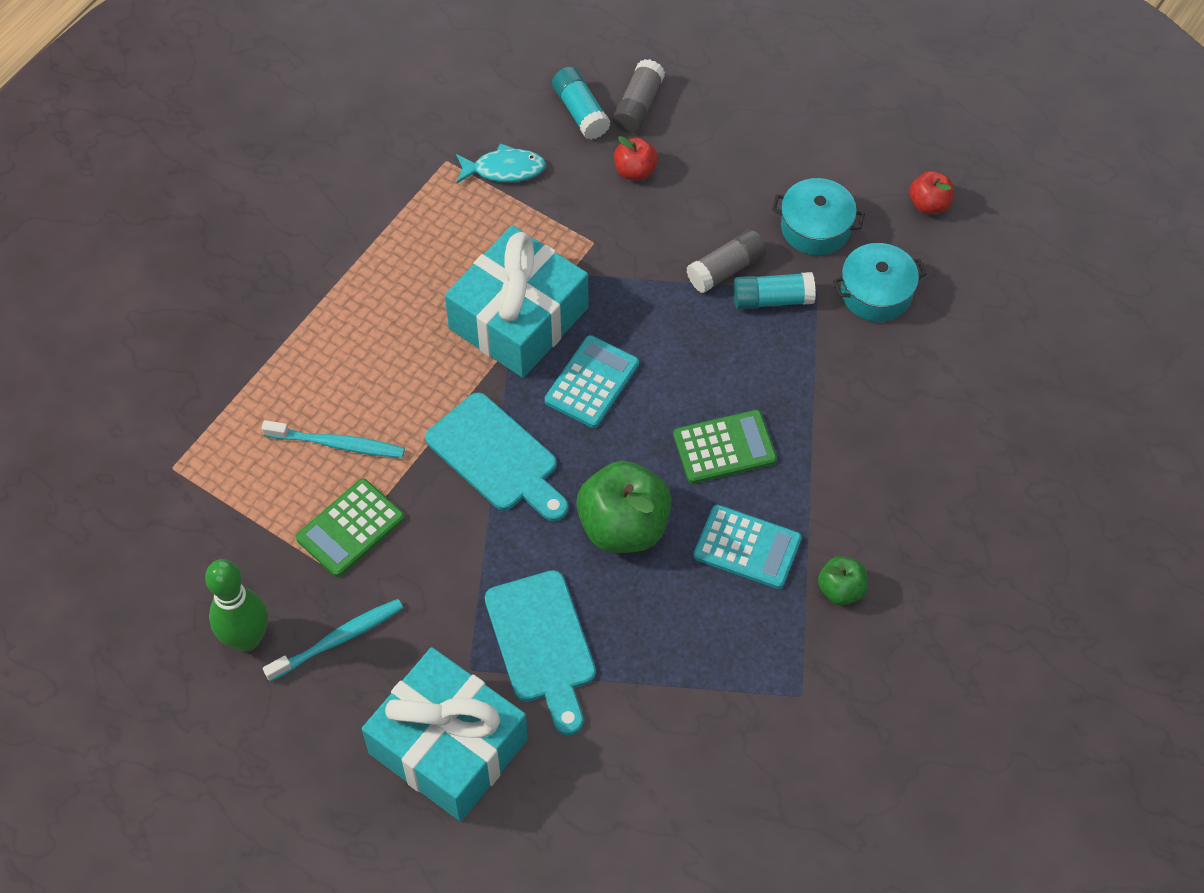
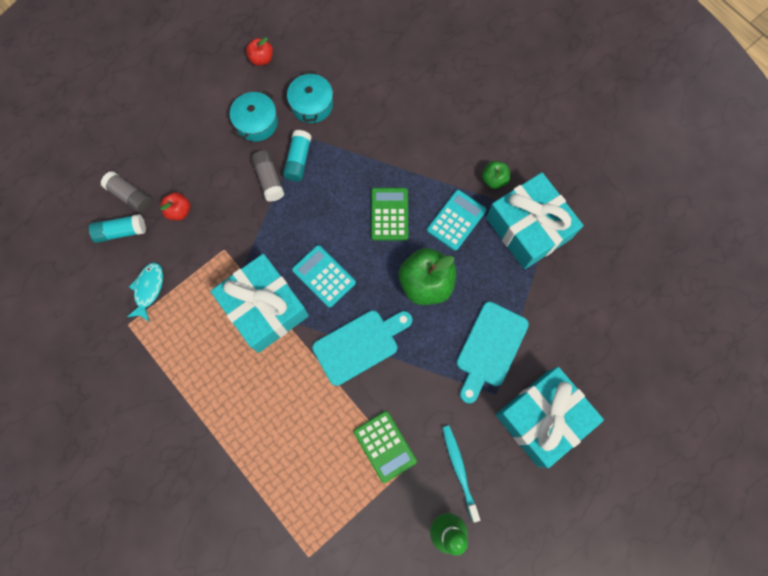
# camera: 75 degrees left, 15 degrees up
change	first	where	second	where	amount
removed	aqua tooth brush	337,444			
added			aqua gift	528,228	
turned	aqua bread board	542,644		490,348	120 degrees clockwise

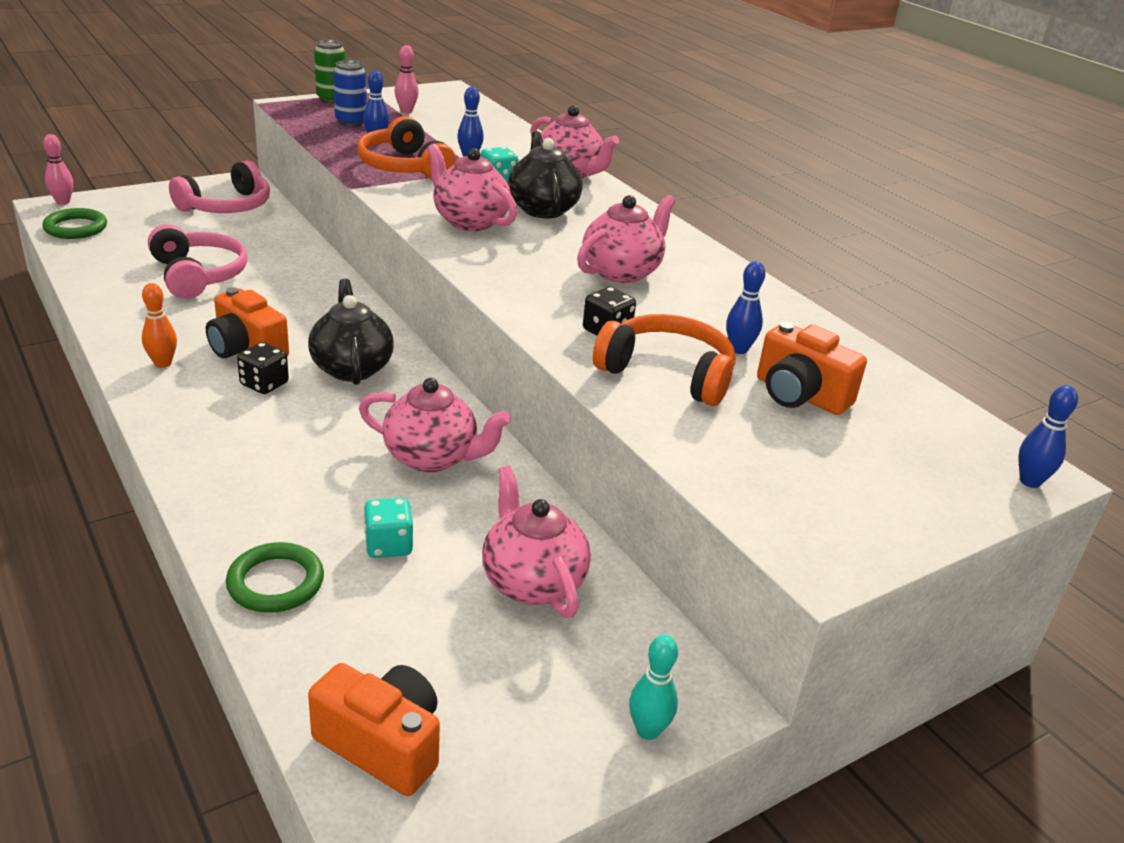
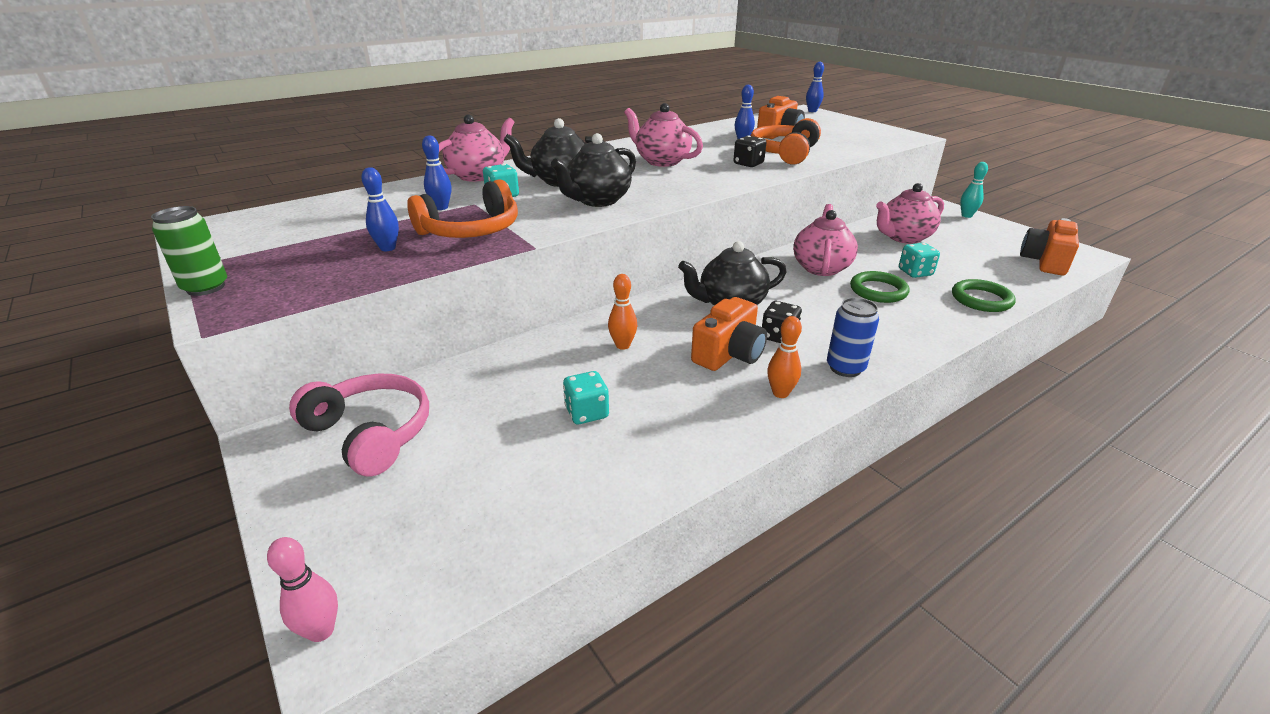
# camera: 90 degrees left, 0 degrees up
change	first	where	second	where	amount
removed	rosy bowling pin	406,111			
added			orange-coloured bowling pin	622,345	
moved	green torus	76,228		878,291	
moved	blue tin	351,122		845,368	
replaced	rosy over-ear headphones	198,275	aqua dice	587,413	
recoloured	rosy china teapot	469,221	ebony china teapot	597,200	

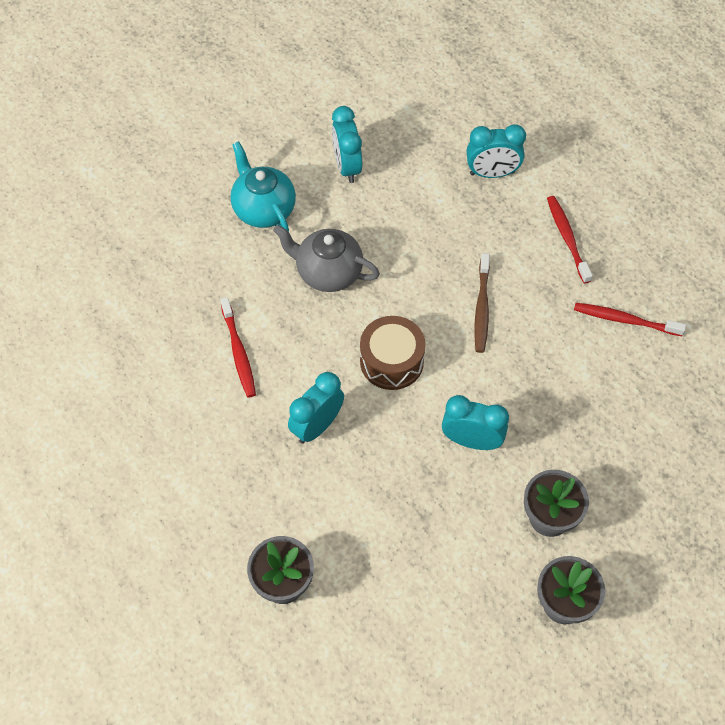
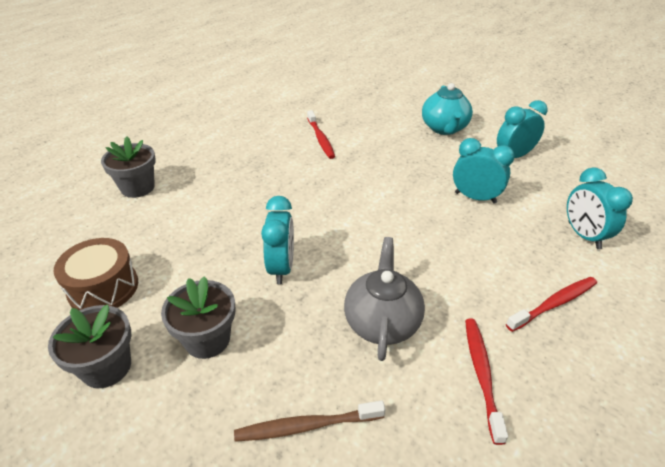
# camera: 75 degrees right, 20 degrees down
change	first	where	second	where	amount
moved	grey china teapot	328,272		382,322	
moved	aqua clock	317,426		475,198	
moved	russet toy drum	391,361		103,288	
moved	russet tooth brush	481,308		306,426	
turned	red tooth brush	238,352		320,139	75 degrees counterclockwise
turned	aqua china teapot	263,209		444,128	135 degrees clockwise

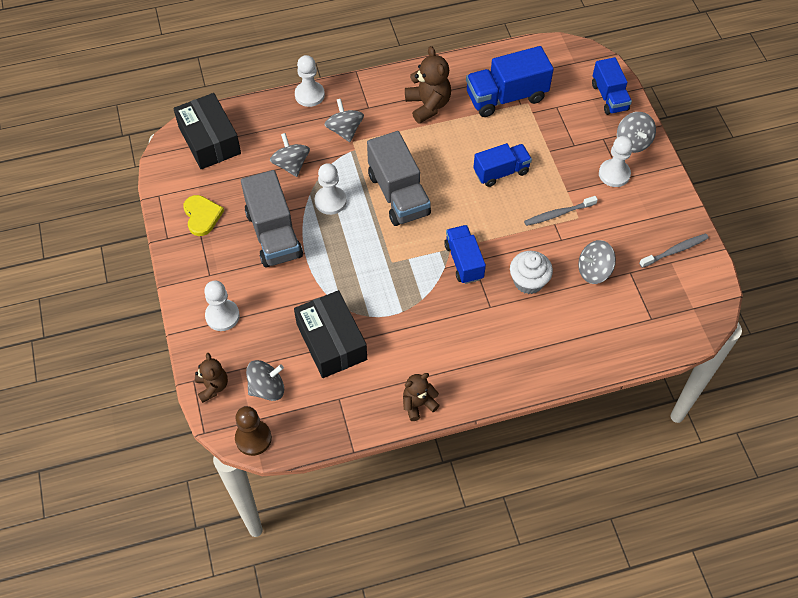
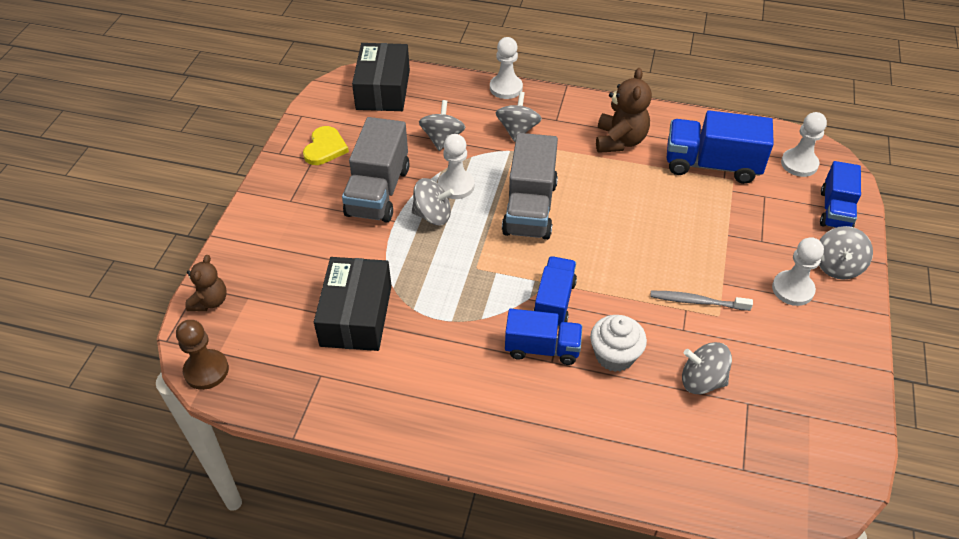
# camera: 30 degrees right, 10 degrees down
change	first	where	second	where	amount
removed	russet stuffed bear	418,404			
removed	grey tooth brush	675,251			
moved	white game pawn	222,316		799,164	
moved	grey whirligig	267,388		432,215	
moved	blue lorry	501,172		542,348	

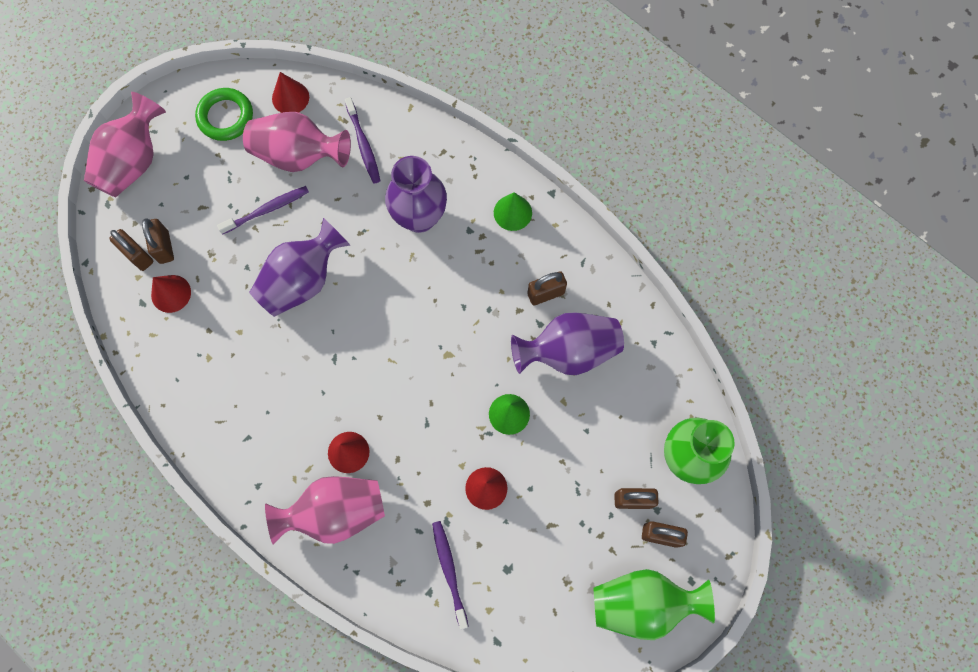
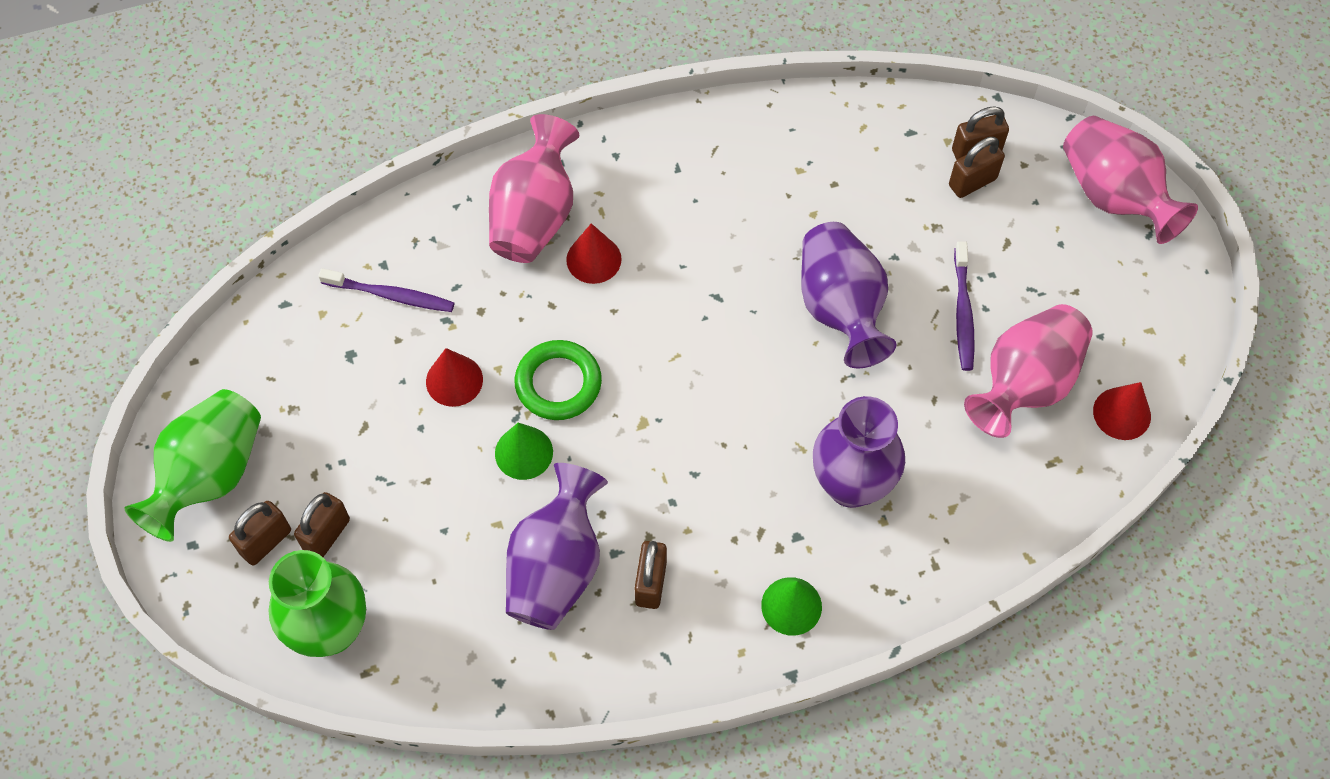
# camera: 120 degrees right, 10 degrees down
change	first	where	second	where	amount
removed	red solid cone	171,293			
removed	purple tooth brush	363,145			
moved	green torus	225,117		558,383	
turned	russet padlock	164,247		972,182	45 degrees counterclockwise

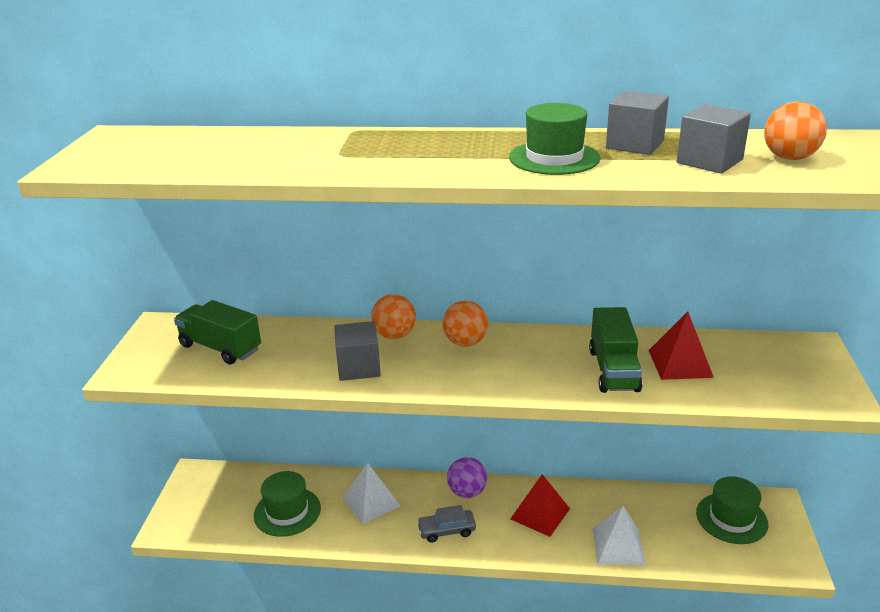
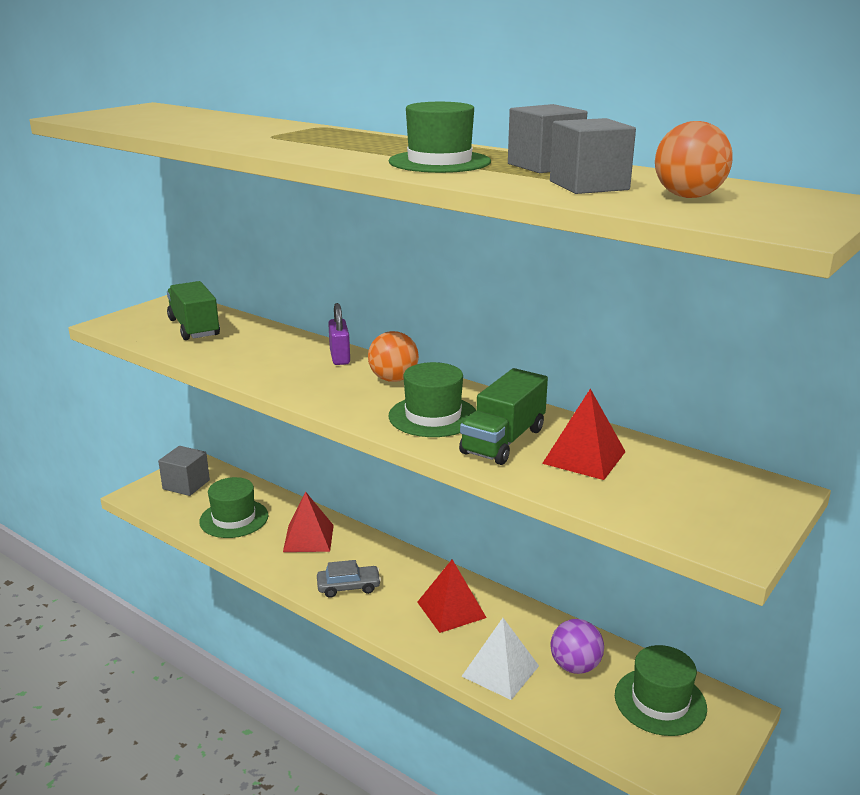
# camera: 30 degrees right, 5 degrees down
change	first	where	second	where	amount
added			green hat	433,416	
moved	grey block	359,367		186,484	
moved	purple sphere	467,492		575,666	
replaced	orange-coloured sphere	394,335	purple padlock	340,357	
recoloured	white pyramid	371,502	red pyramid	308,538	
turned	grey car	446,530		348,587	150 degrees clockwise

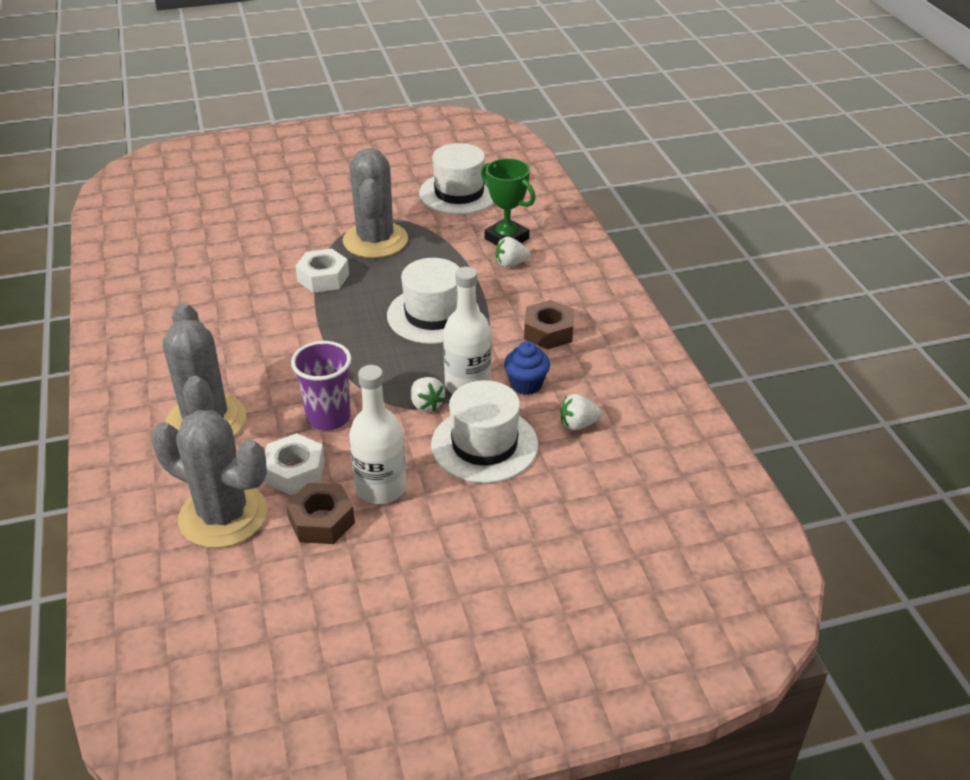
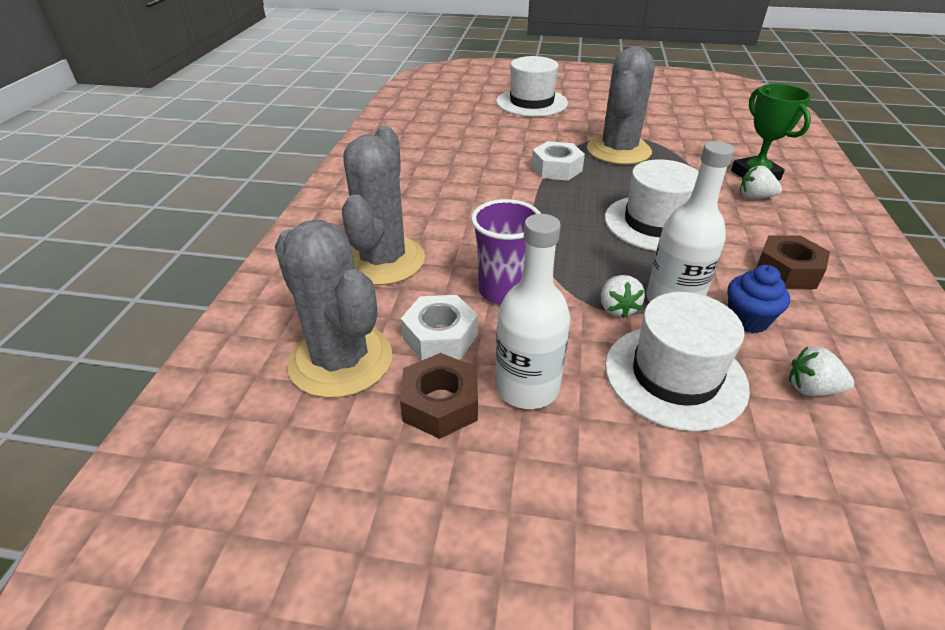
# camera: 25 degrees right, 0 degrees up
change	first	where	second	where	amount
moved	white hat	459,193		531,102	

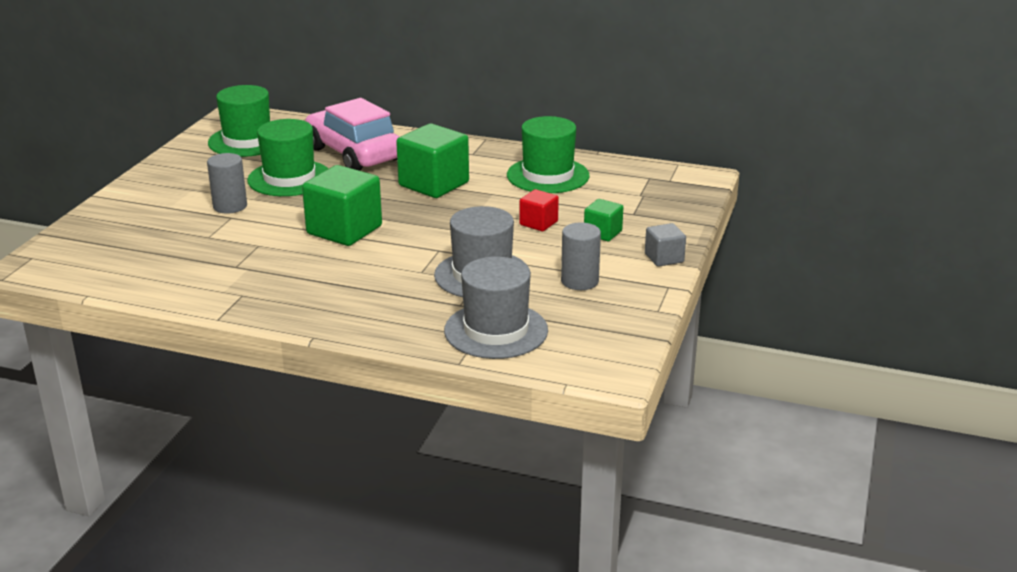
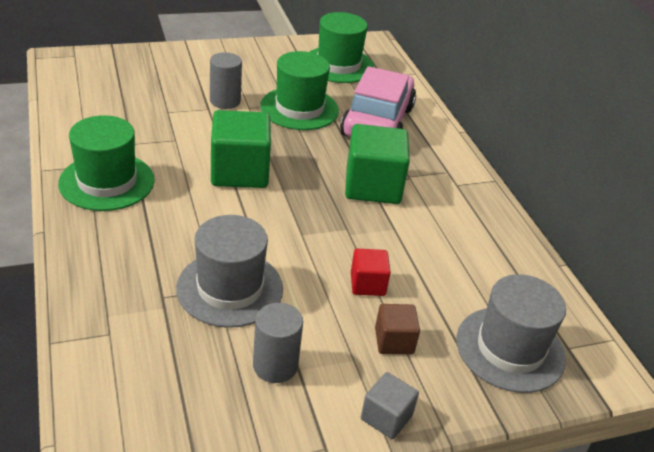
# camera: 50 degrees right, 10 degrees up
change	first	where	second	where	amount
moved	grey hat	496,330		510,349	
moved	green hat	548,175		107,182	
recoloured	green block	602,233	russet block	394,341	

